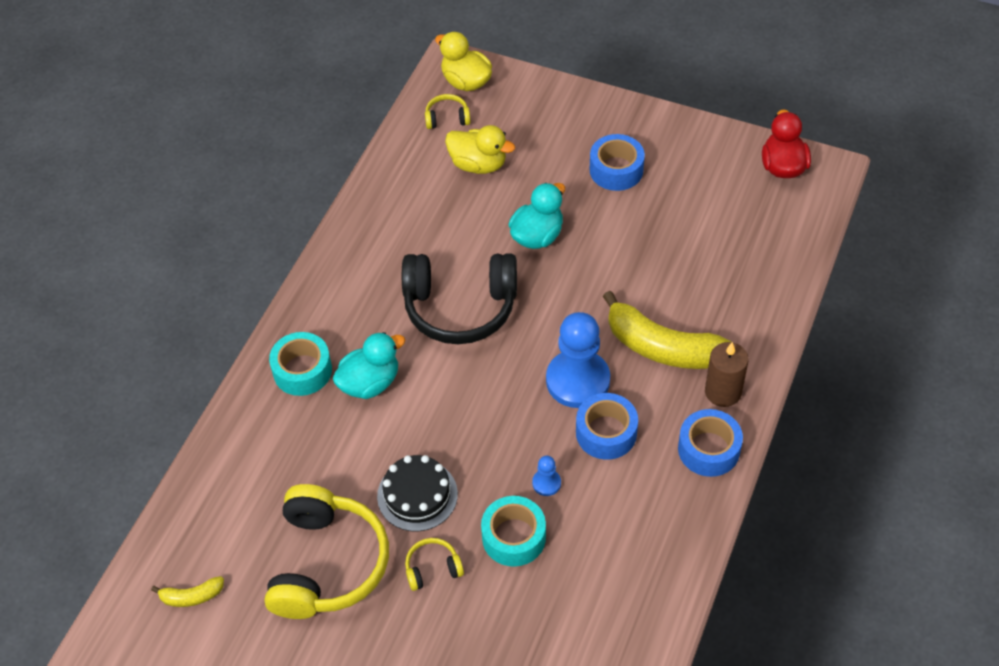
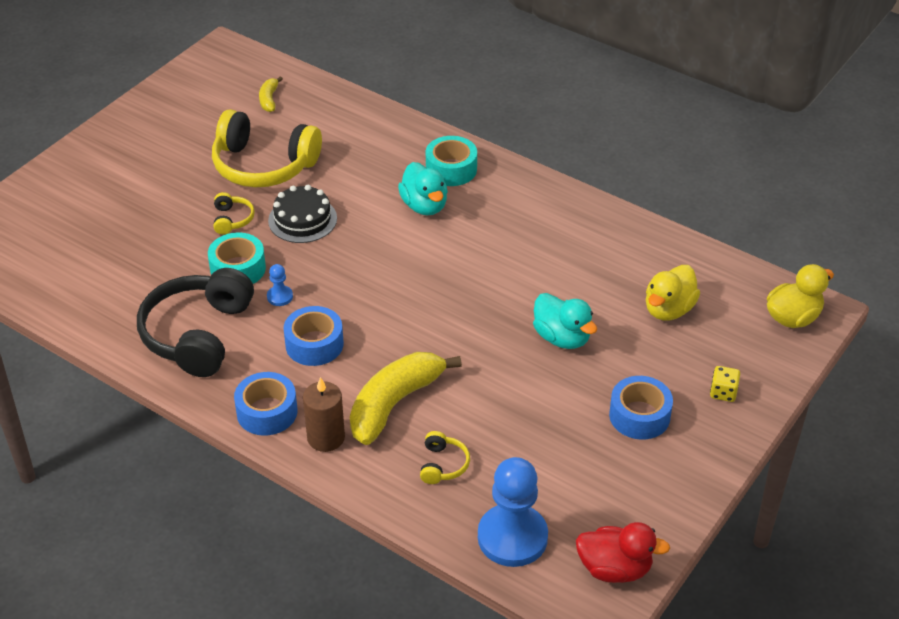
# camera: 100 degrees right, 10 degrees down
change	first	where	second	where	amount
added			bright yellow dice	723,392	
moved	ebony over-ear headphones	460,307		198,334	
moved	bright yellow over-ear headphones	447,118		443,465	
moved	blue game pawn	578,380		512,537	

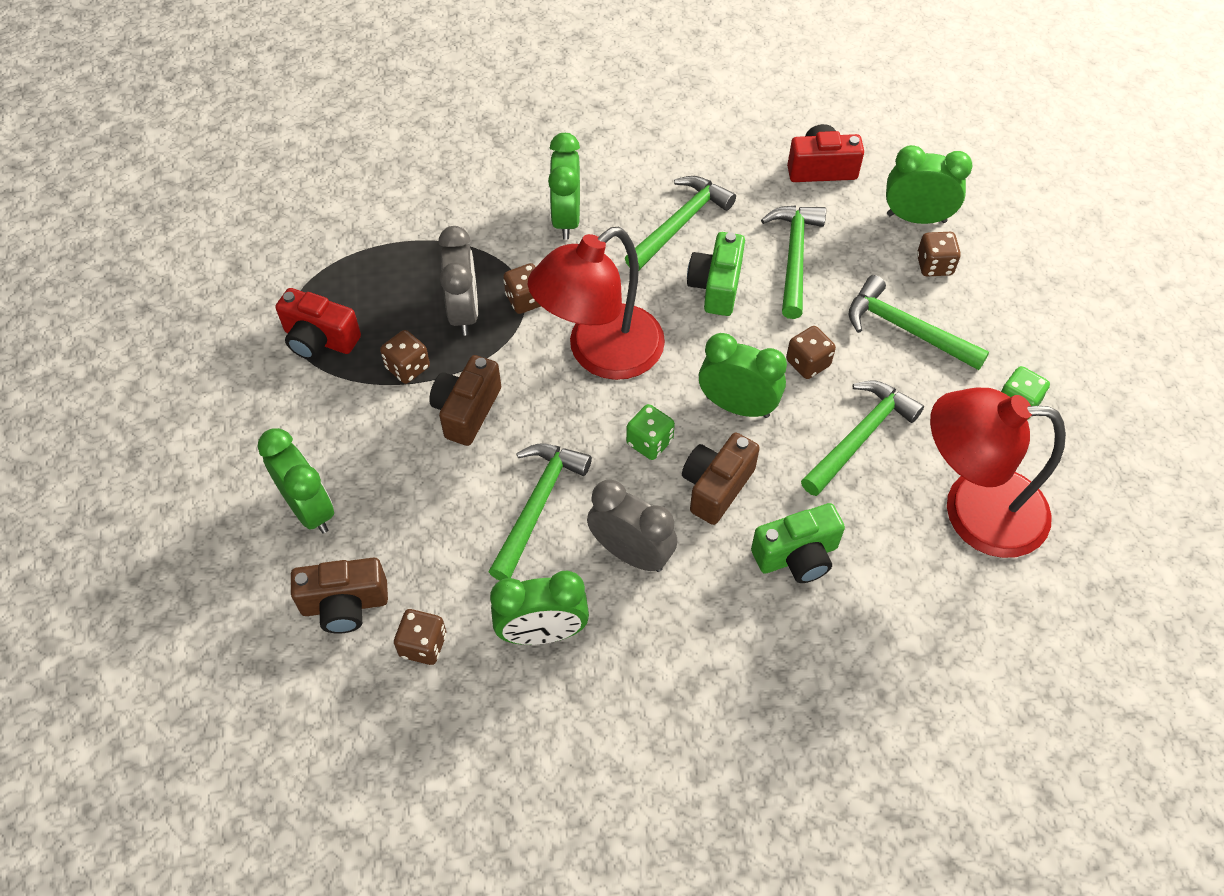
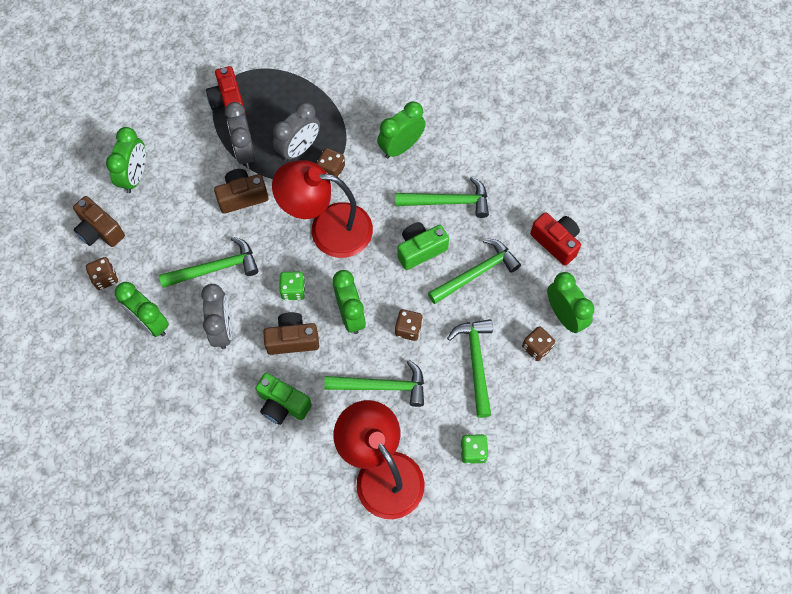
# camera: 50 degrees right, 10 degrees up
change	first	where	second	where	amount
replaced	russet dice	408,367	grey clock	245,152	

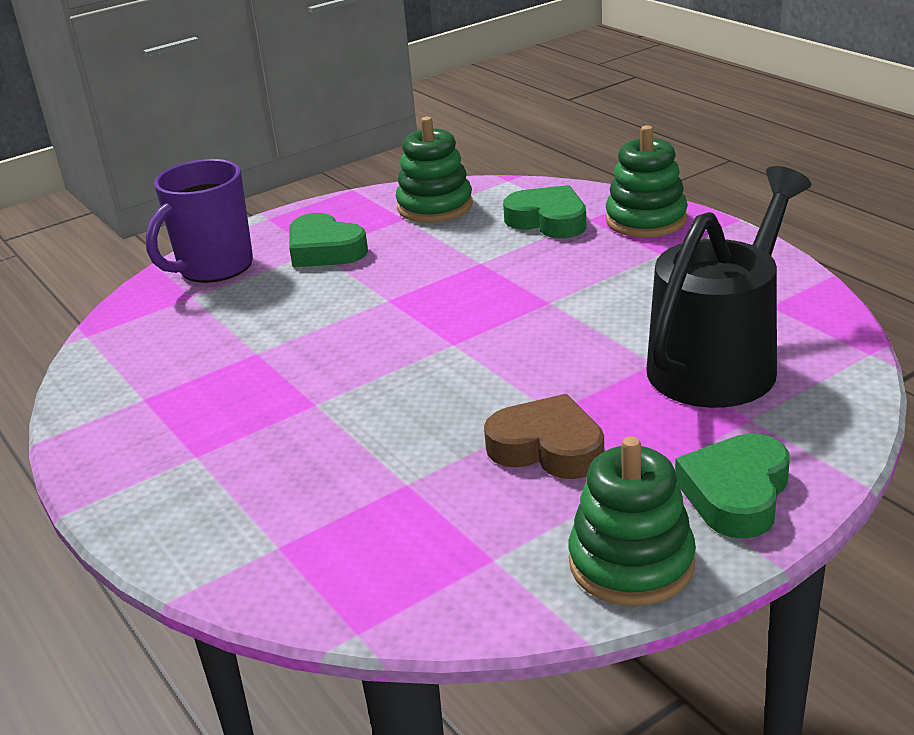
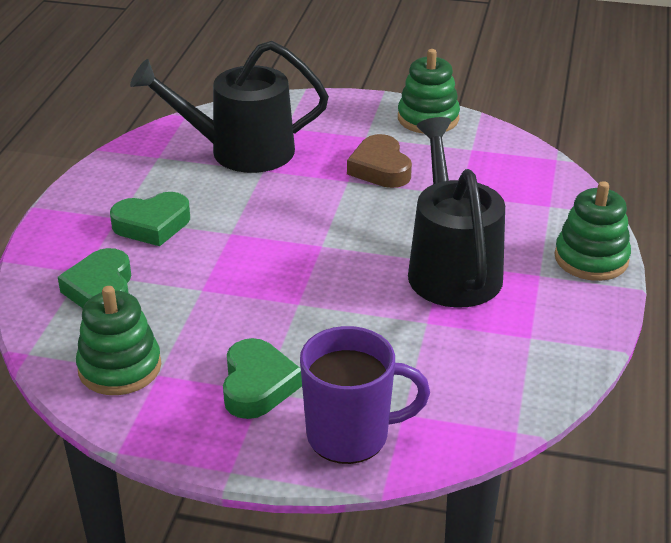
# camera: 135 degrees left, 5 degrees up
change	first	where	second	where	amount
added			ebony watering can	451,268	
moved	green stacking toy	646,220		591,259	
moved	green heart	736,494		152,225	

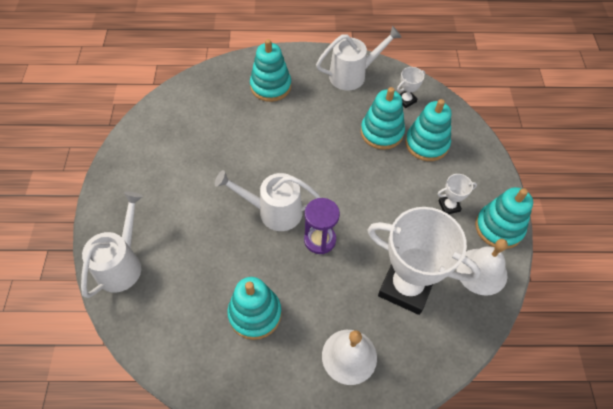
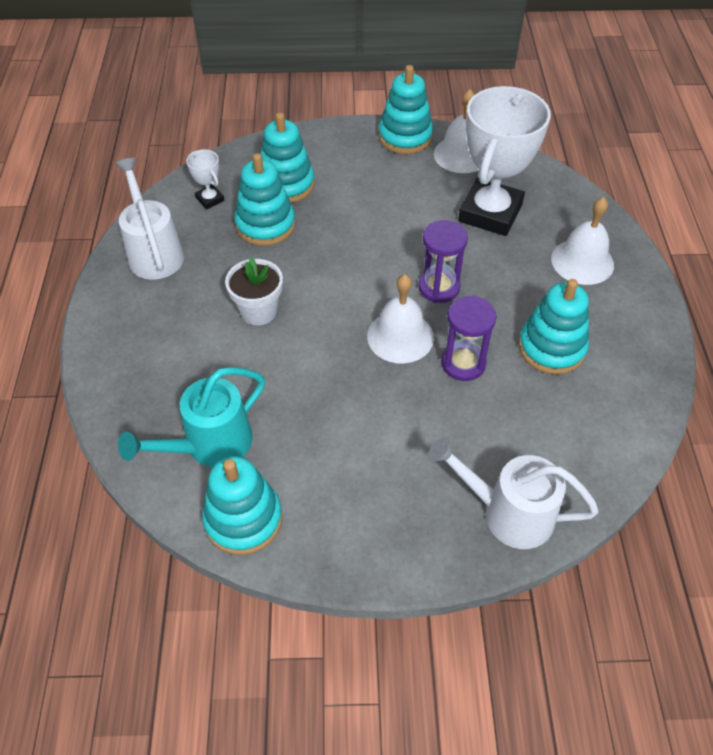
# camera: 90 degrees left, 5 degrees down
change	first	where	second	where	amount
removed	white award cup	449,206			
added			aqua watering can	209,445	
added			white plant pot	258,311	
added			purple sandglass	463,363	
moved	aqua stacking toy	270,86		243,519	
replaced	white watering can	273,211	white hand bell	400,336	

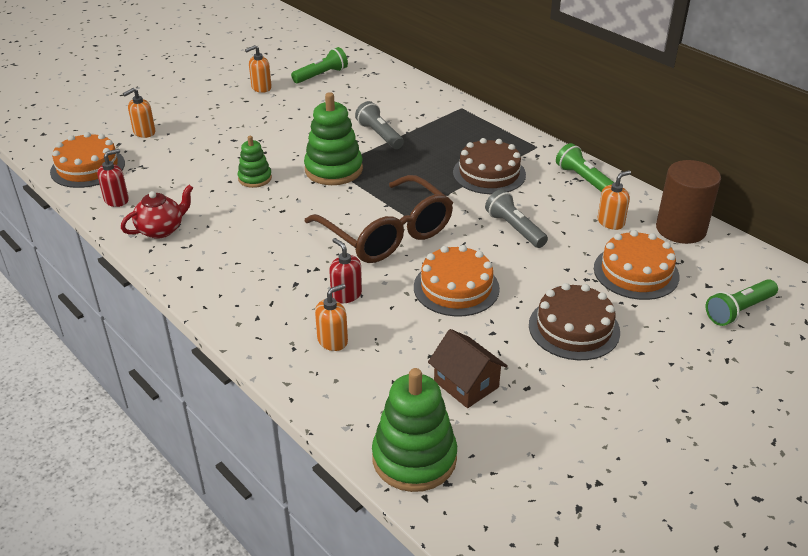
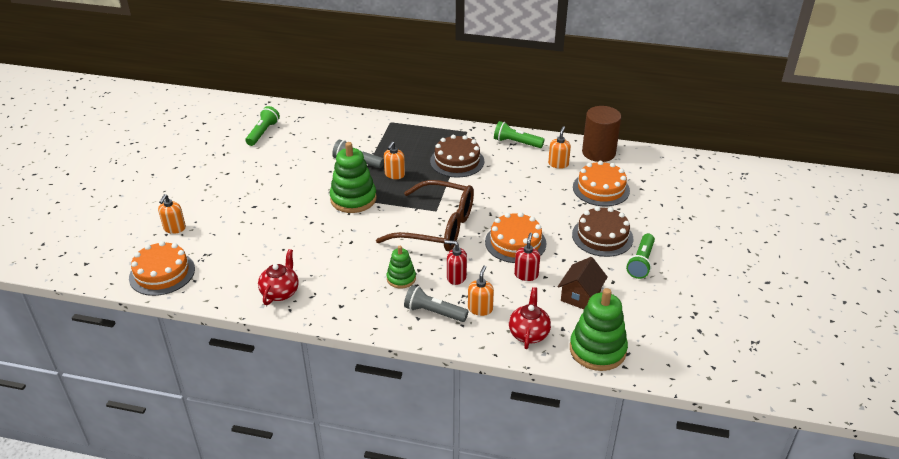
# camera: 35 degrees left, 0 degrees up
change	first	where	second	where	amount
added			red china teapot	529,333	
moved	red soap pump	116,200		526,275	
moved	green stacking toy	255,178		401,278	
moved	orange-coloured soap pump	261,88		394,175	
moved	grey pocket torch	514,229		434,312	
moved	green pocket torch	739,310		641,262	
turned	russet cottage	466,384		580,296	75 degrees counterclockwise

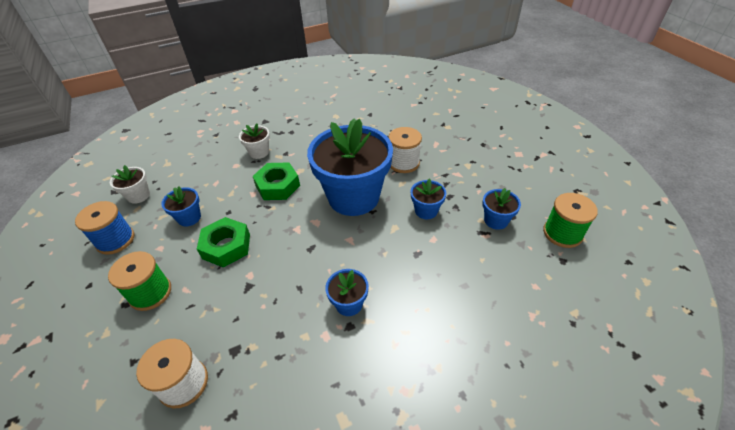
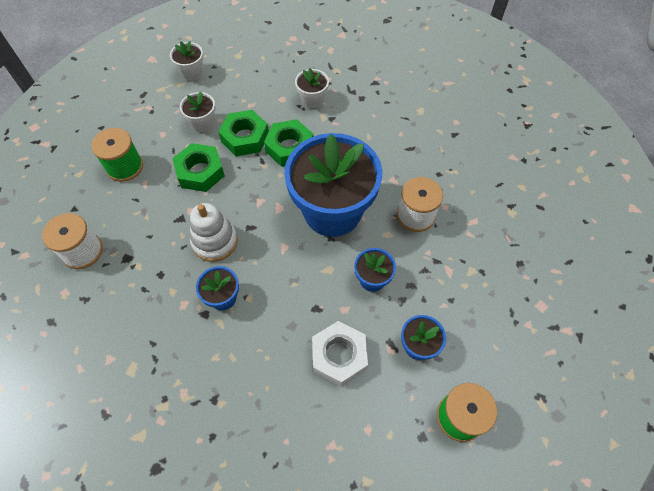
# camera: 45 degrees right, 15 degrees up
change	first	where	second	where	amount
removed	blue reel of thread	115,240			
added			white stacking toy	215,241	
added			green hex nut	245,137	
added			white hex nut	339,356	
recoloured	blue plant pot	189,218	white plant pot	203,123	

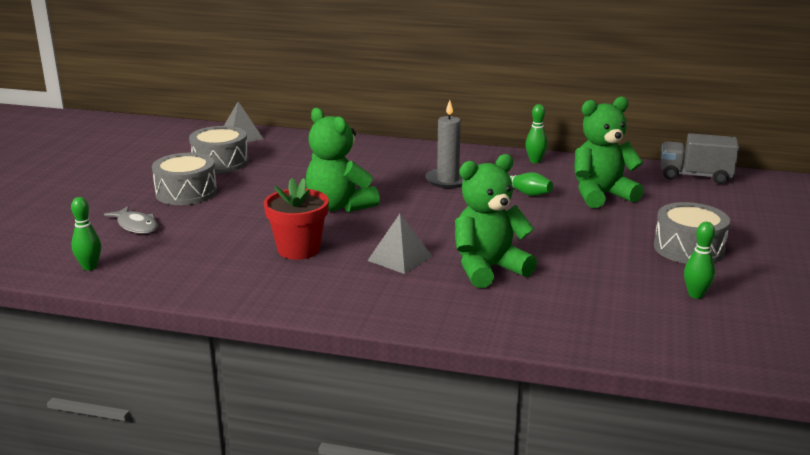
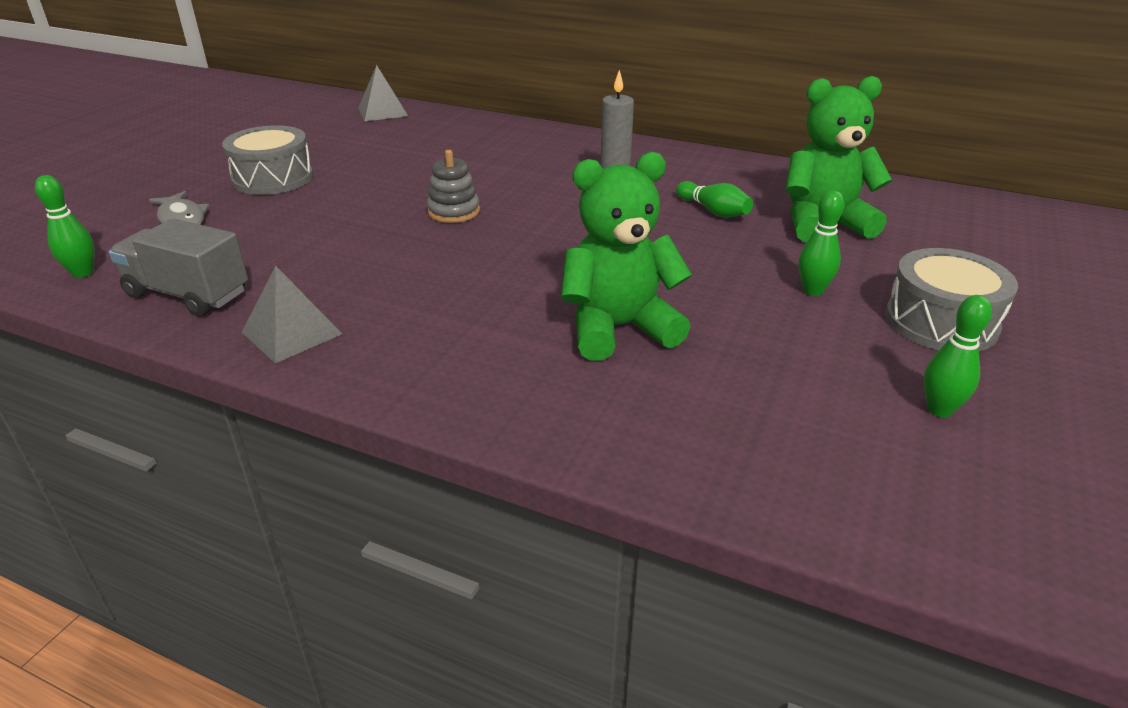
# camera: 10 degrees right, 10 degrees up
change	first	where	second	where	amount
removed	grey toy drum	220,162			
removed	red plant pot	299,249			
moved	grey pyramid	399,258		291,333	
moved	green bowling pin	535,161		813,291	
moved	grey lorry	695,176		187,294	
replaced	green stuffed bear	339,206	grey stacking toy	453,211	

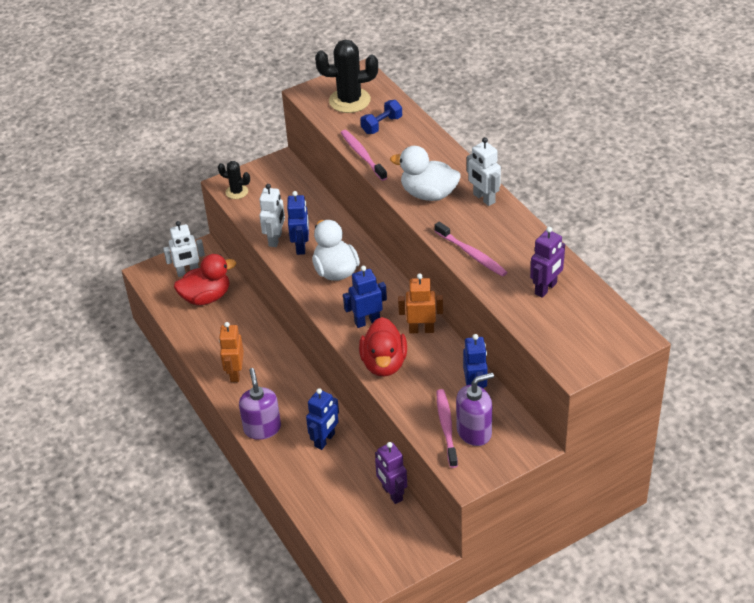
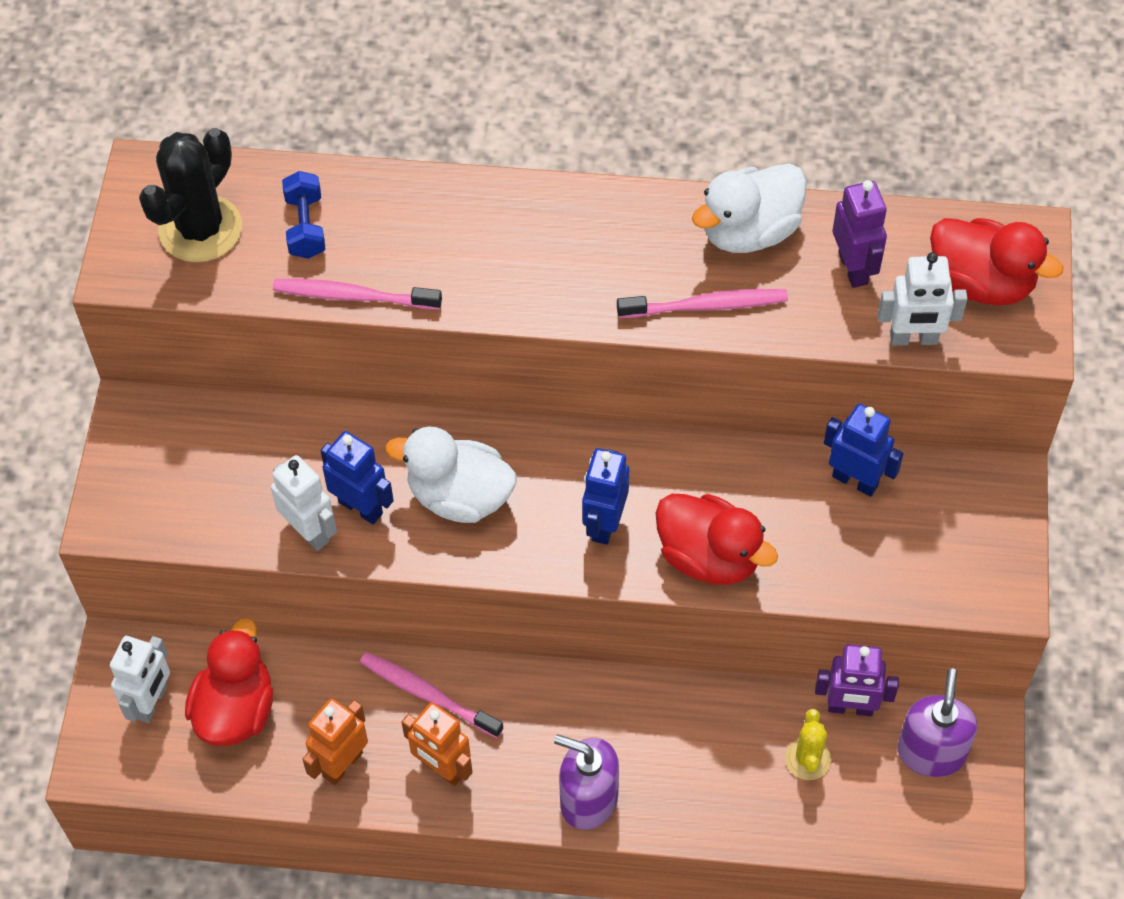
# camera: 55 degrees left, 15 degrees up
change	first	where	second	where	amount
removed	ebony cactus	237,192			
removed	blue toy robot	325,440			
added			bright yellow cactus	808,759	
added			red rubber duck	981,283	
moved	white rubber duck	428,194		749,231	
moved	orange-coloured toy robot	421,329		342,764	
moved	rosy tooth brush	446,427		428,695	
moved	purple soap pump	474,432		931,752	
moved	white toy robot	484,198		913,339	

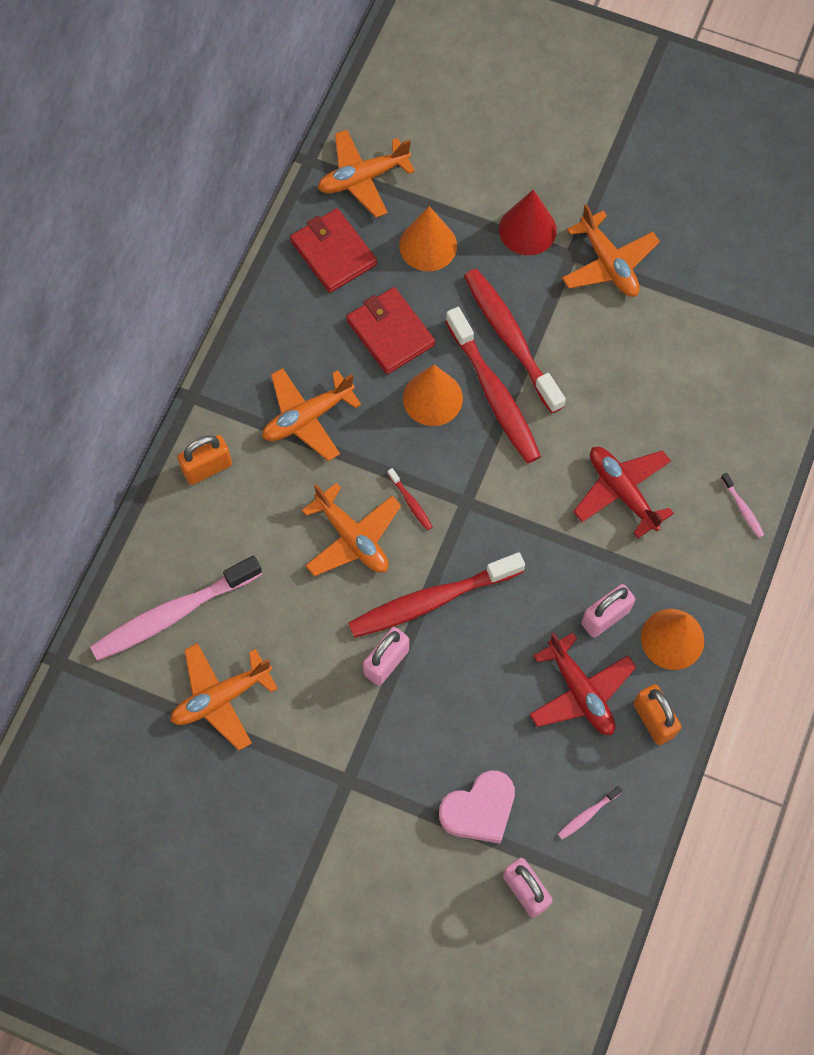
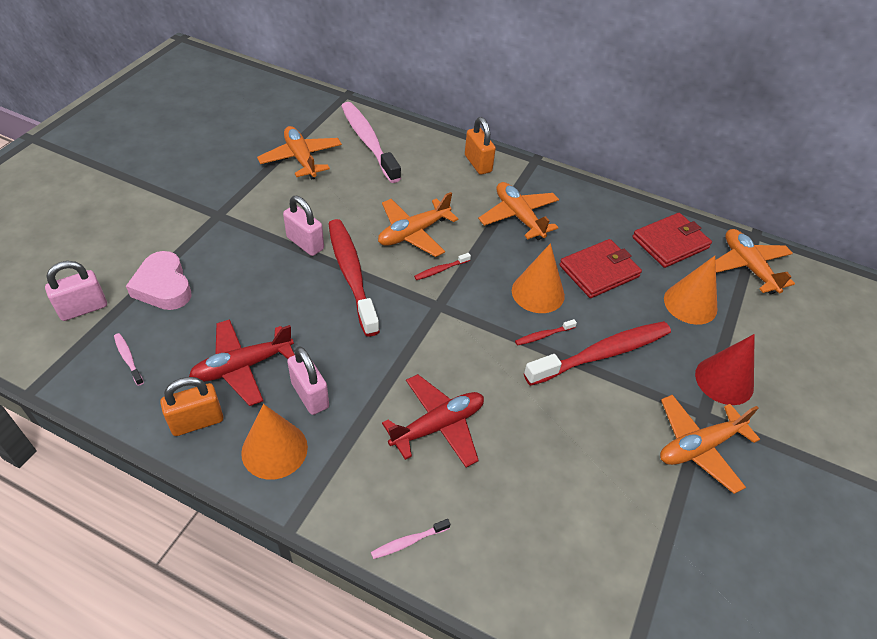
# camera: 90 degrees right, 20 degrees down
change	first	where	second	where	amount
resized	red tooth brush	494,394		543,335	x0.40

